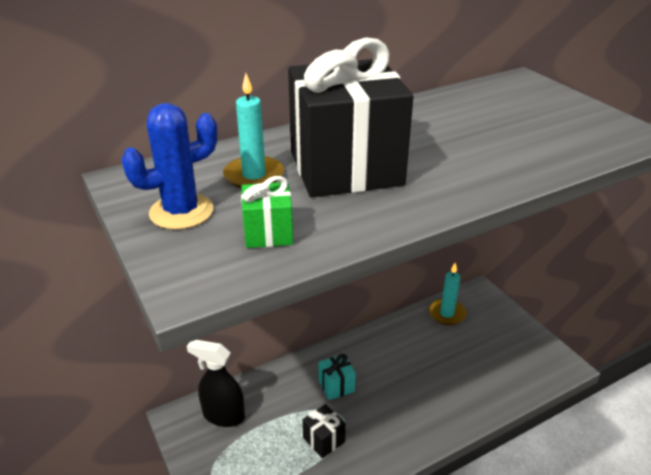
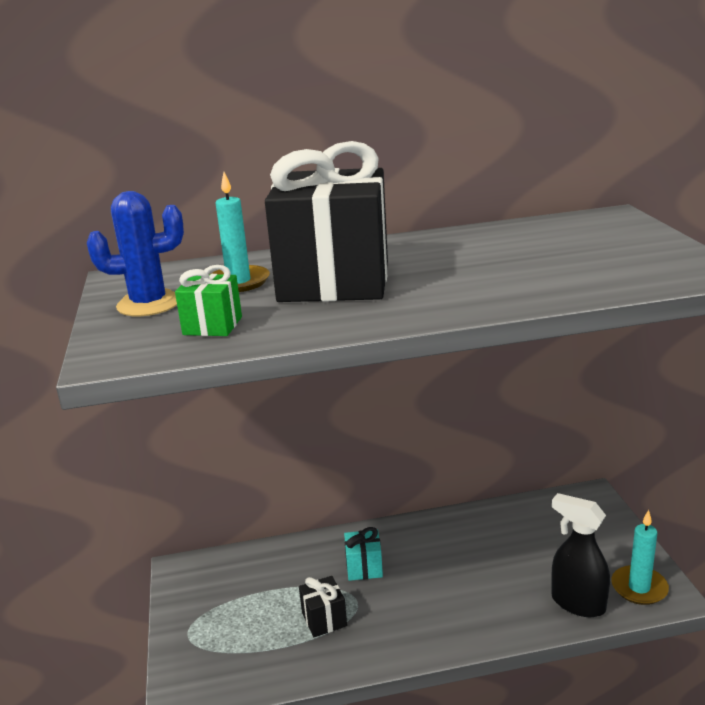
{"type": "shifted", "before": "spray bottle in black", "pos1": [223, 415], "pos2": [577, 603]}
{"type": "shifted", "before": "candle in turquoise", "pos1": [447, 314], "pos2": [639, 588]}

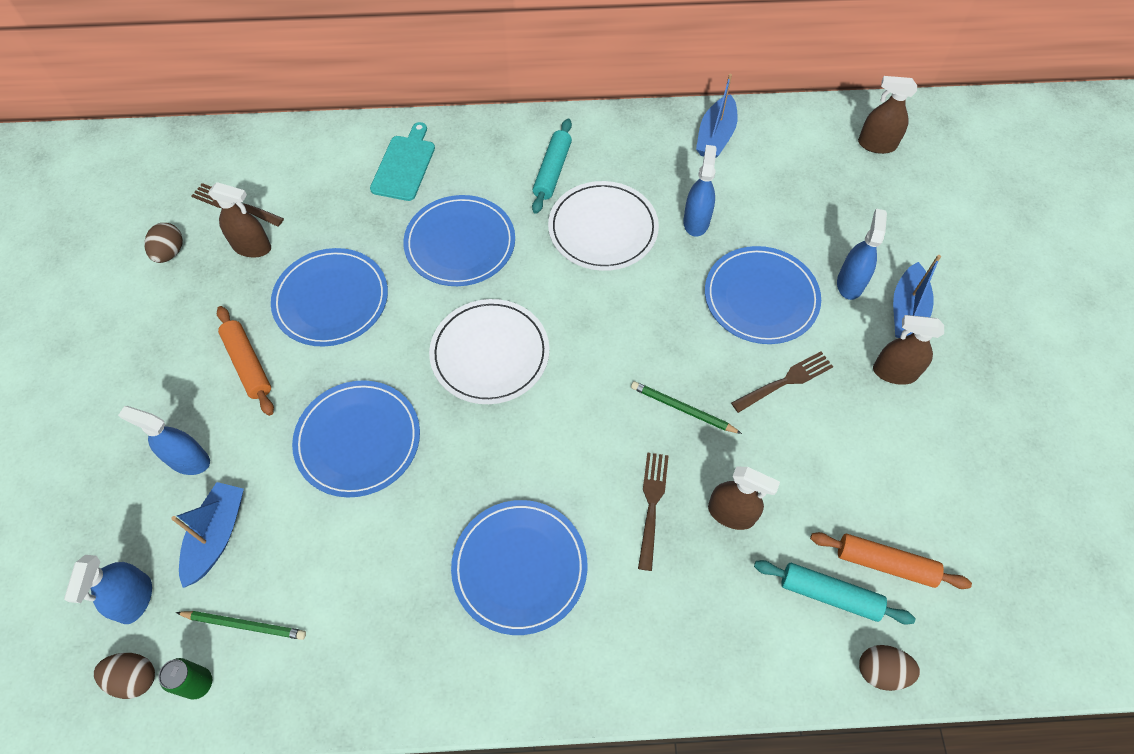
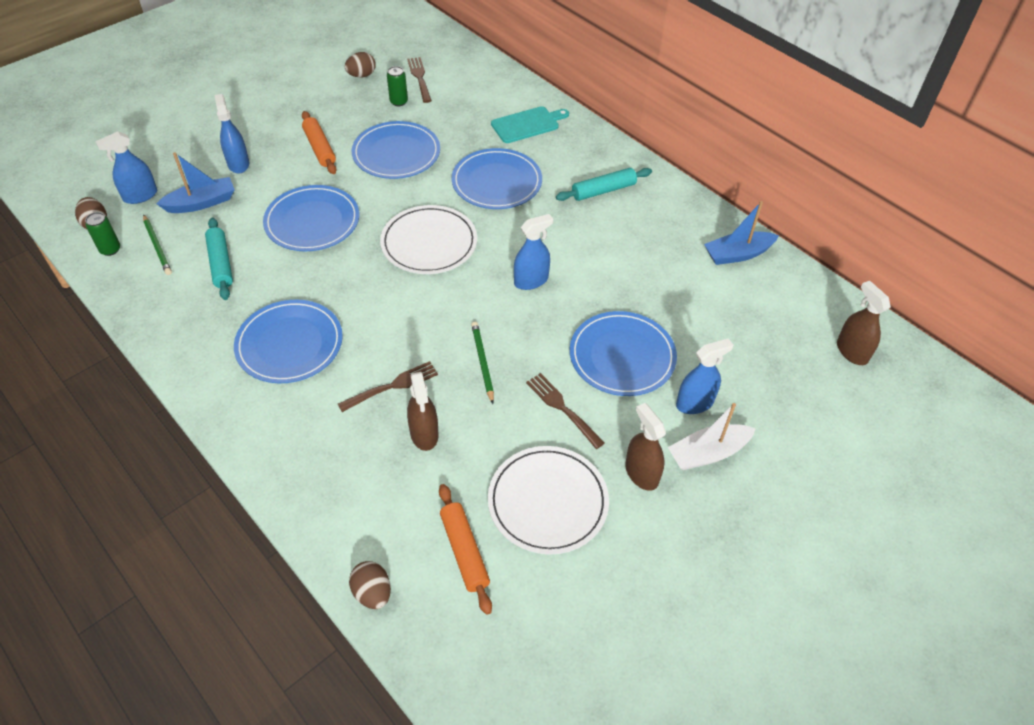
{"type": "shifted", "before": "rolling pin in turquoise", "pos1": [829, 594], "pos2": [221, 263]}
{"type": "rotated", "before": "rolling pin in orange", "pos1": [248, 364], "pos2": [320, 148], "turn": -45}
{"type": "swapped", "before": "spray bottle in brown", "after": "can in green", "pos1": [252, 247], "pos2": [399, 102]}
{"type": "shifted", "before": "plate in white", "pos1": [603, 229], "pos2": [548, 501]}
{"type": "shifted", "before": "spray bottle in blue", "pos1": [696, 221], "pos2": [531, 280]}
{"type": "rotated", "before": "fork in brown", "pos1": [785, 382], "pos2": [563, 408], "turn": -150}
{"type": "repainted", "before": "boat in blue", "after": "boat in white", "pos1": [906, 311], "pos2": [708, 453]}

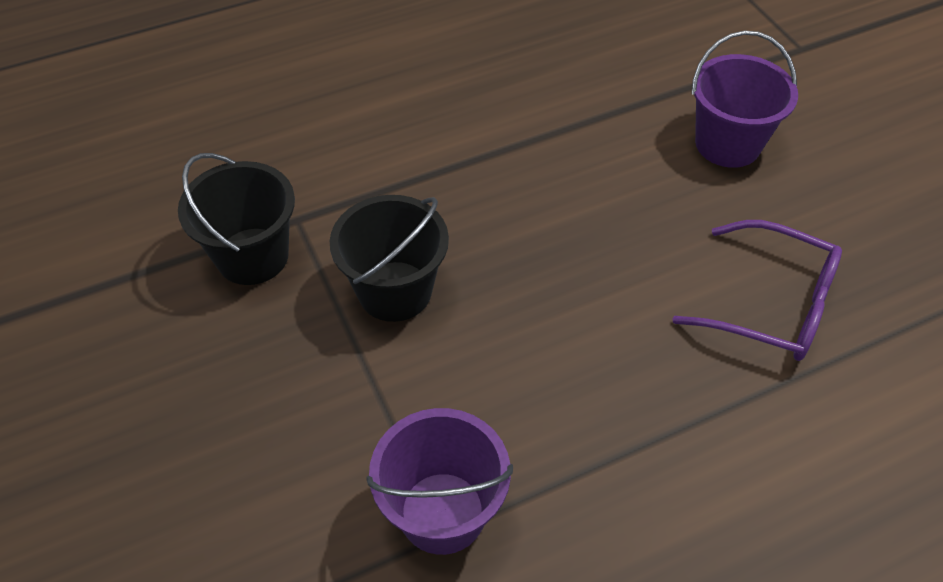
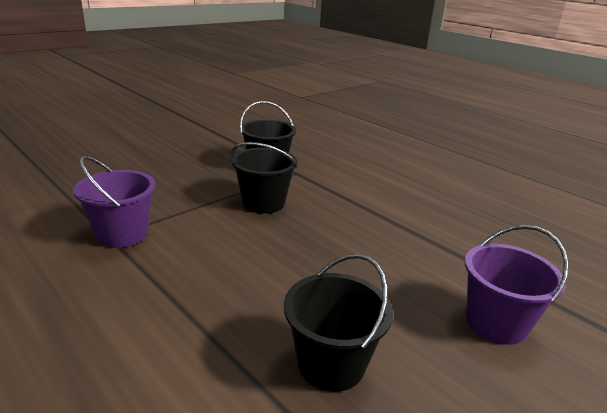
{"type": "swapped", "before": "glasses in purple", "after": "bucket in black", "pos1": [773, 305], "pos2": [331, 364]}

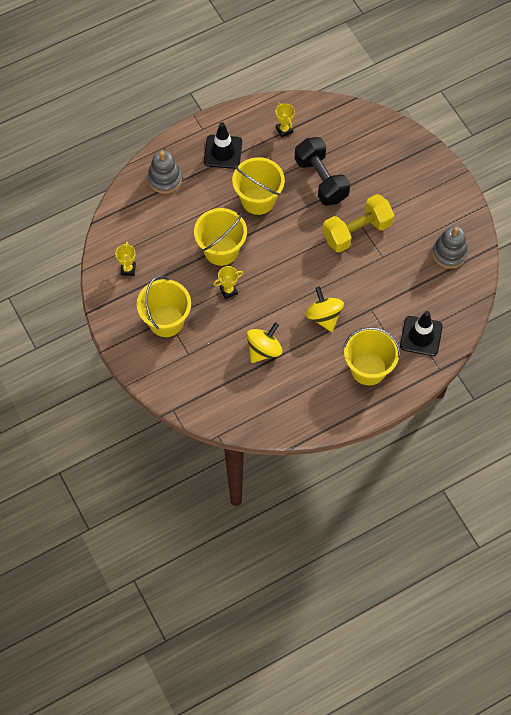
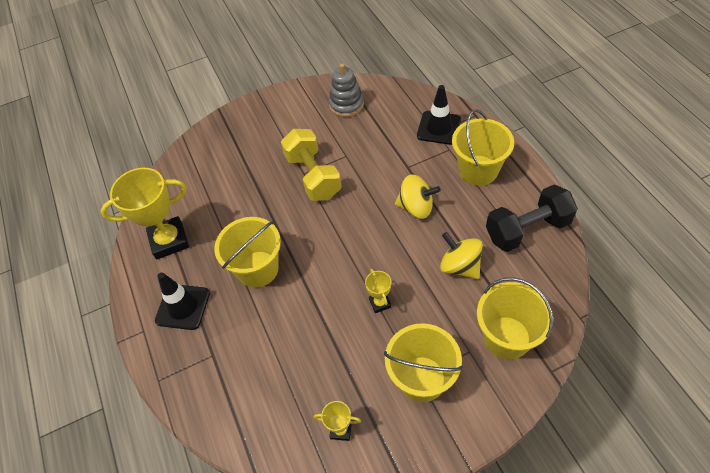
{"type": "scaled", "before": "trophy in yellow", "pos1": [284, 130], "pos2": [169, 241], "scale": 2.15}
{"type": "rotated", "before": "spinning top in yellow", "pos1": [324, 316], "pos2": [416, 207], "turn": -150}
{"type": "shifted", "before": "bucket in yellow", "pos1": [221, 250], "pos2": [506, 337]}
{"type": "shifted", "before": "dumbbell in black", "pos1": [321, 180], "pos2": [527, 229]}
{"type": "gone", "before": "stacking toy in grey", "pos1": [165, 179]}

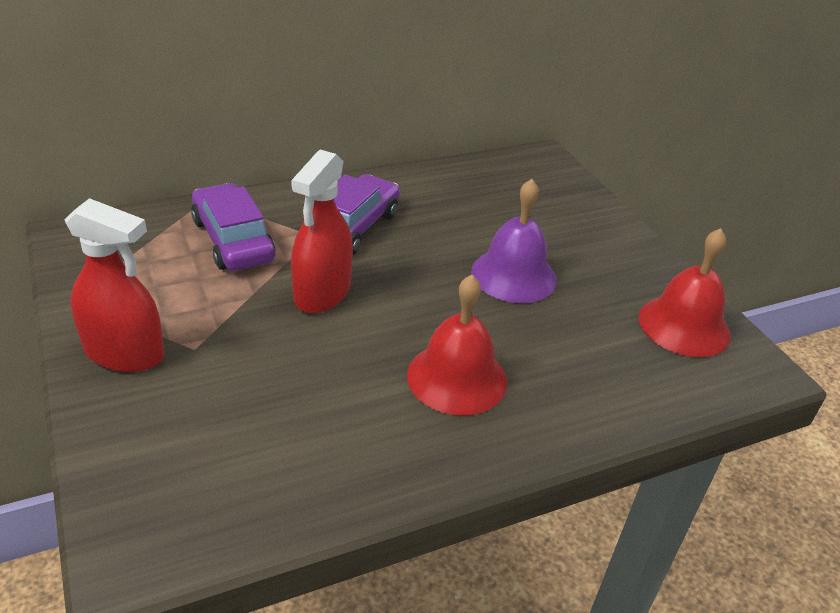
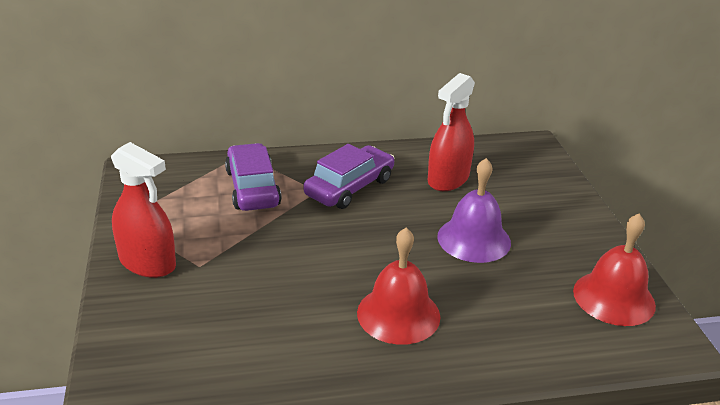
{"type": "shifted", "before": "spray bottle in red", "pos1": [322, 293], "pos2": [448, 179]}

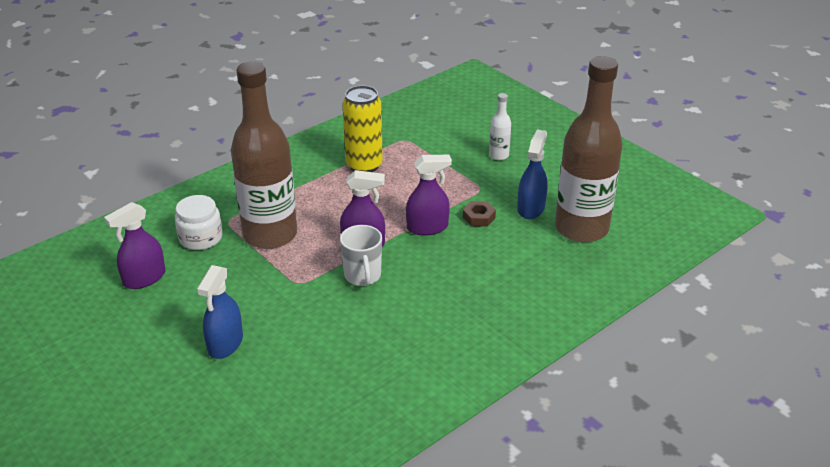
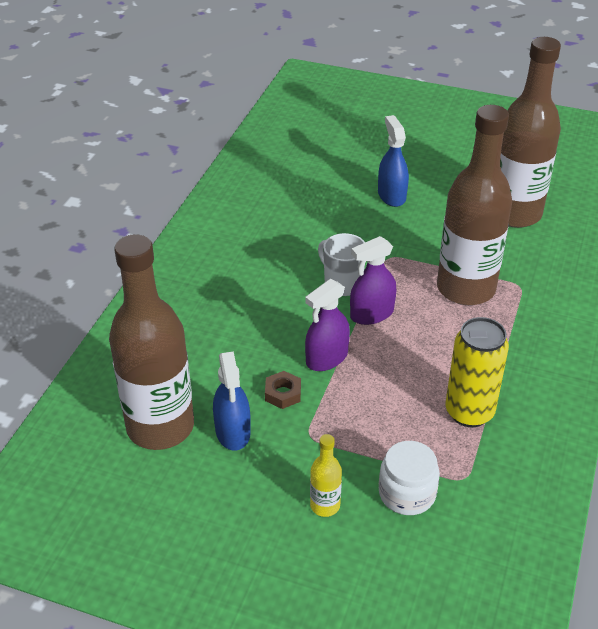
{"type": "repainted", "before": "bottle in white", "after": "bottle in yellow", "pos1": [498, 155], "pos2": [325, 505]}
{"type": "shifted", "before": "jar in white", "pos1": [201, 238], "pos2": [407, 493]}
{"type": "swapped", "before": "spray bottle in purple", "after": "bottle in brown", "pos1": [144, 278], "pos2": [514, 213]}

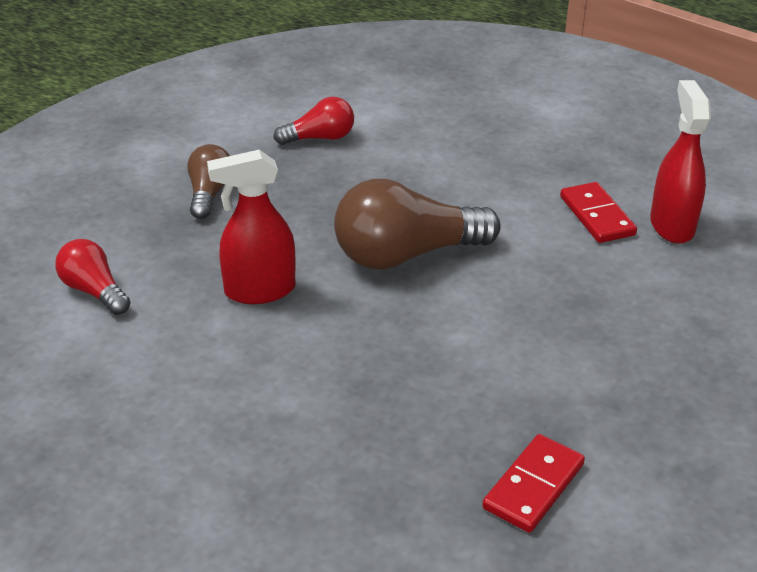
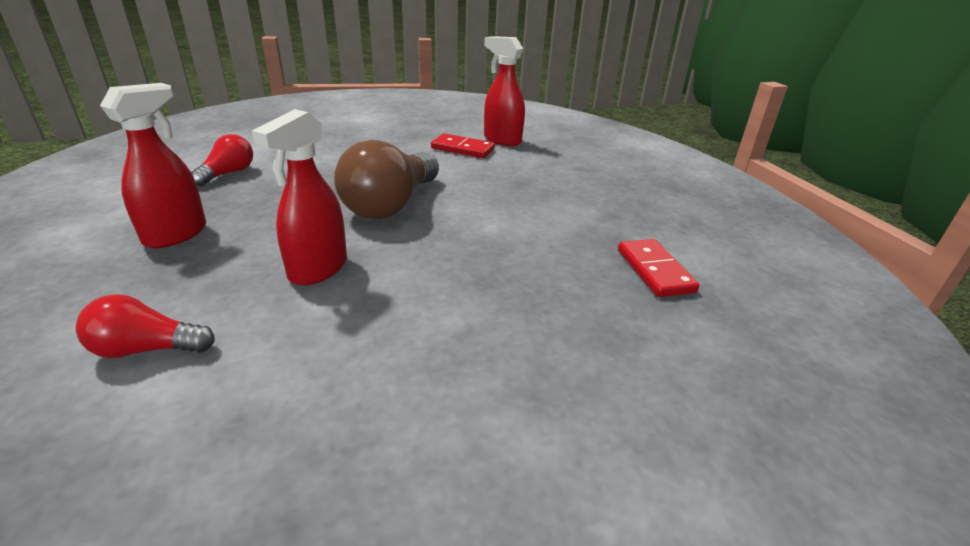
{"type": "swapped", "before": "light bulb in brown", "after": "spray bottle in red", "pos1": [209, 194], "pos2": [176, 234]}

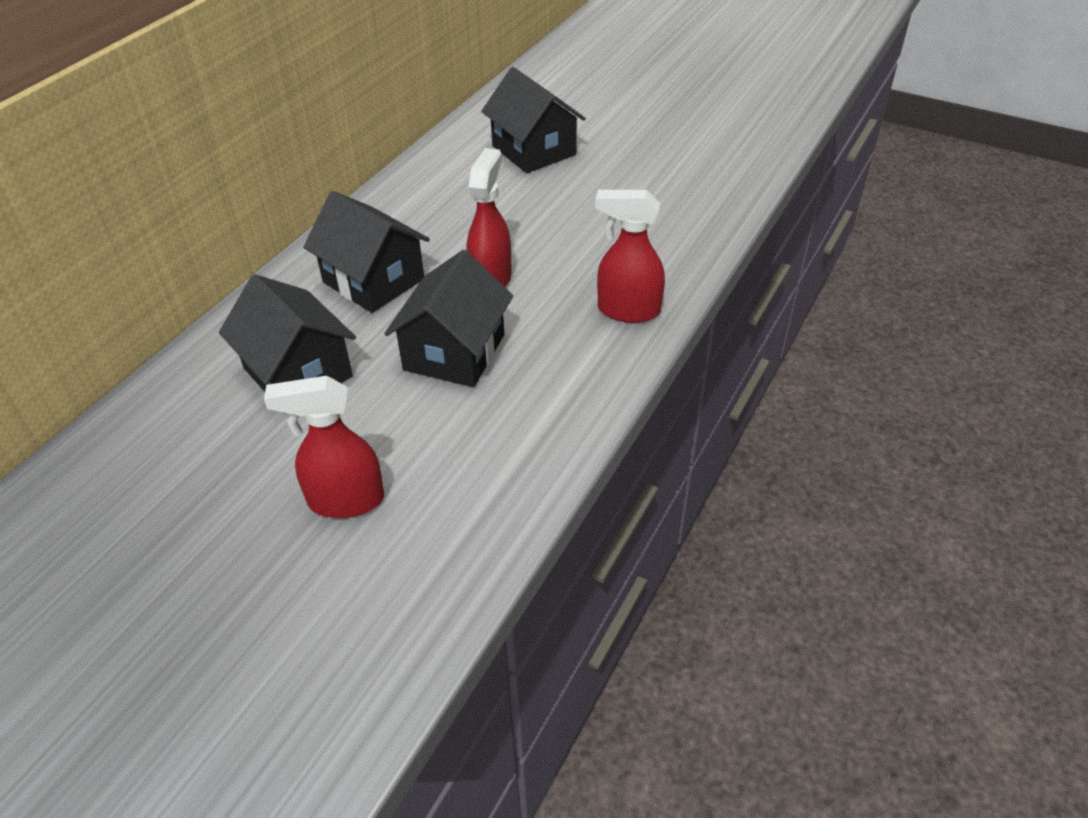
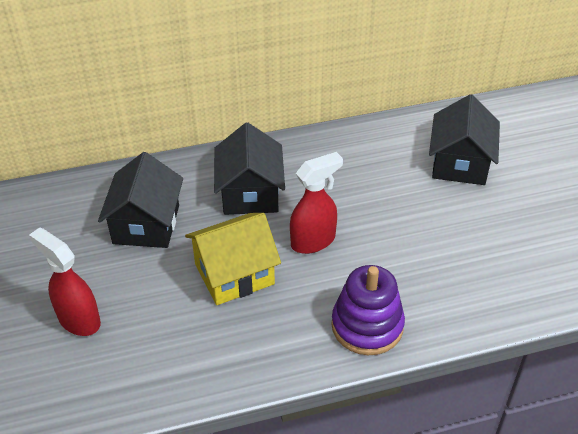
{"type": "repainted", "before": "house in black", "after": "house in yellow", "pos1": [454, 352], "pos2": [234, 274]}
{"type": "swapped", "before": "spray bottle in red", "after": "stacking toy in purple", "pos1": [627, 310], "pos2": [367, 326]}

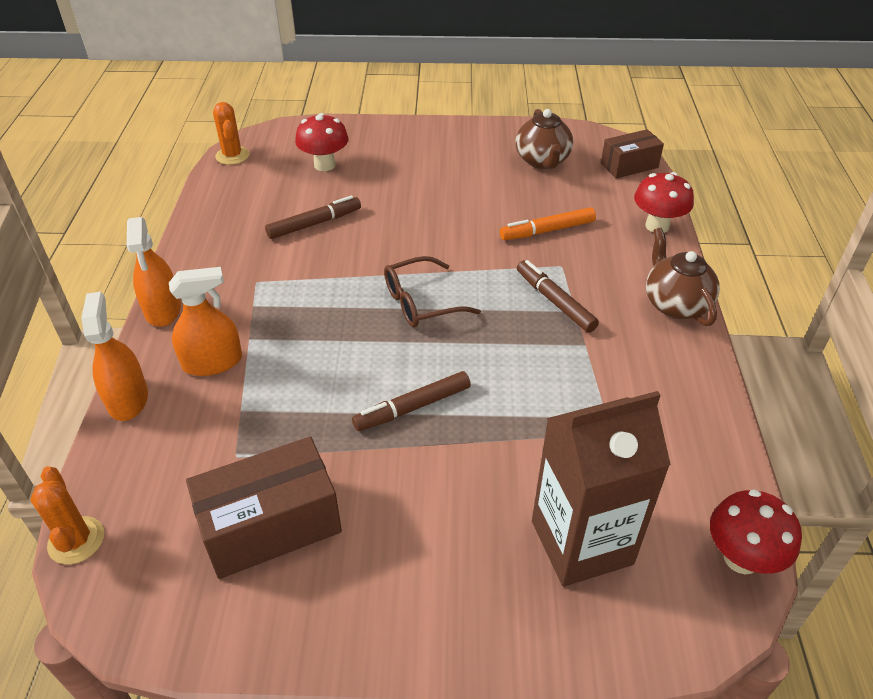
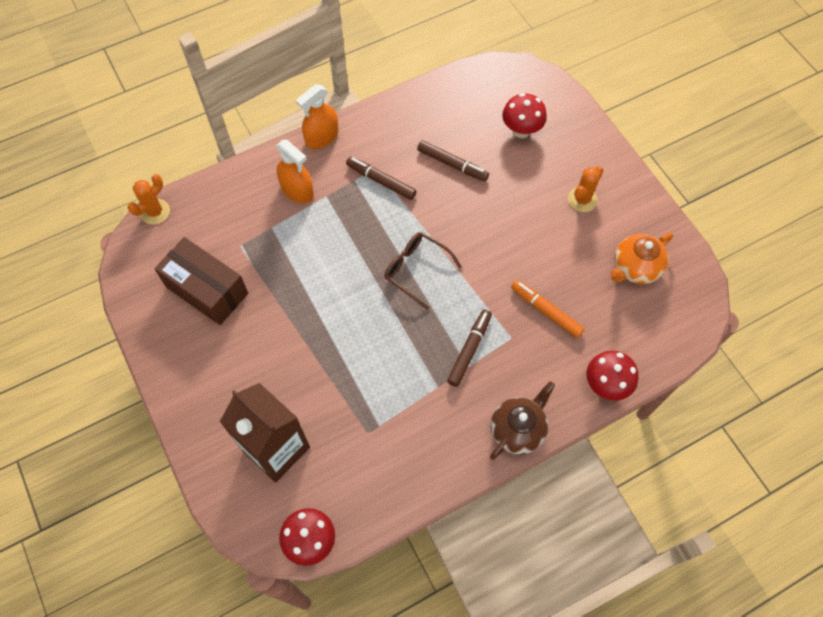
{"type": "shifted", "before": "marker in brown", "pos1": [412, 407], "pos2": [381, 181]}
{"type": "shifted", "before": "cactus in orange", "pos1": [232, 156], "pos2": [582, 199]}
{"type": "repainted", "before": "teapot in brown", "after": "teapot in orange", "pos1": [542, 161], "pos2": [635, 268]}
{"type": "gone", "before": "spray bottle in orange", "pos1": [128, 399]}
{"type": "gone", "before": "box in brown", "pos1": [629, 165]}

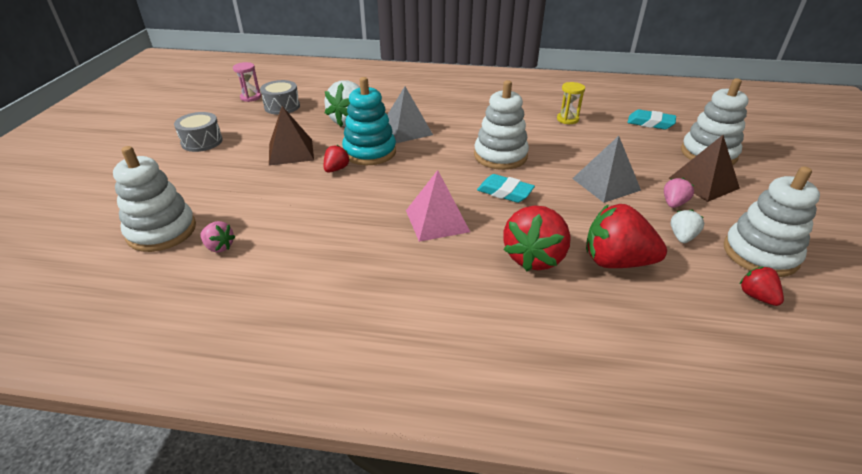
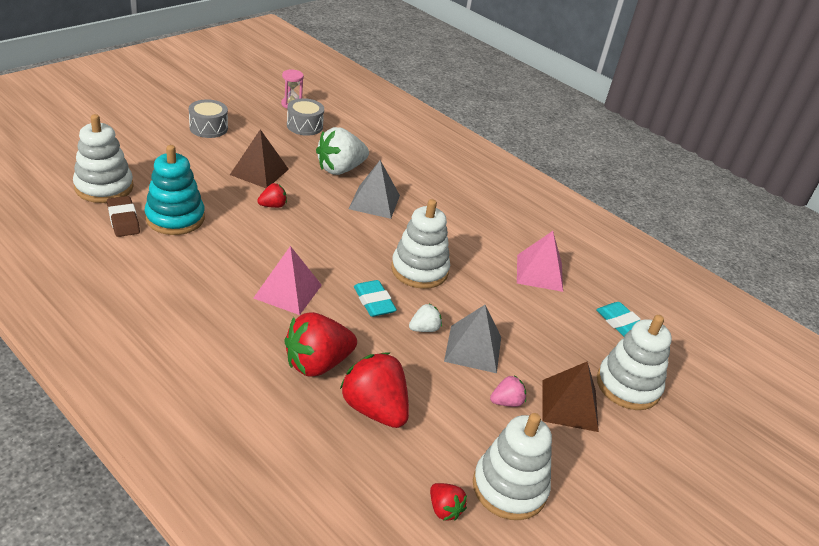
{"type": "swapped", "before": "strawberry in pink", "after": "eraser in brown", "pos1": [219, 247], "pos2": [123, 220]}
{"type": "shifted", "before": "stacking toy in turquoise", "pos1": [369, 152], "pos2": [175, 218]}
{"type": "shifted", "before": "strawberry in white", "pos1": [682, 237], "pos2": [424, 329]}
{"type": "rotated", "before": "strawberry in red", "pos1": [756, 296], "pos2": [444, 509], "turn": 135}
{"type": "swapped", "before": "hourglass in yellow", "after": "pyramid in pink", "pos1": [567, 119], "pos2": [539, 272]}

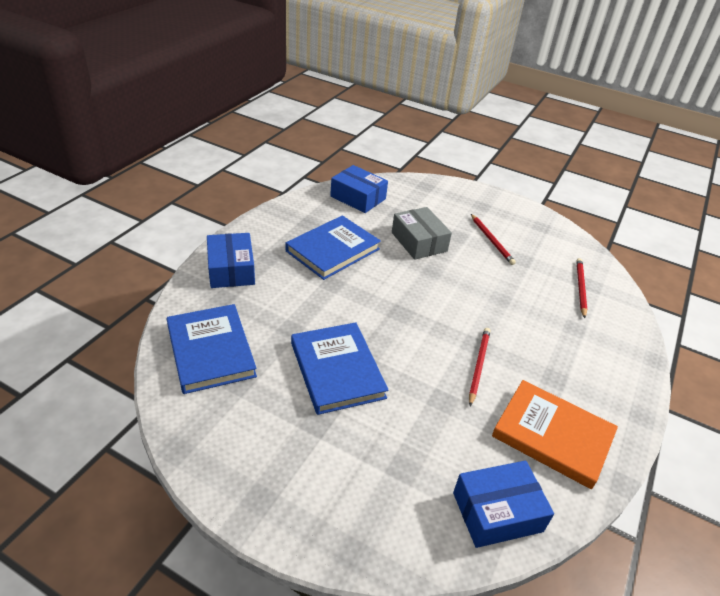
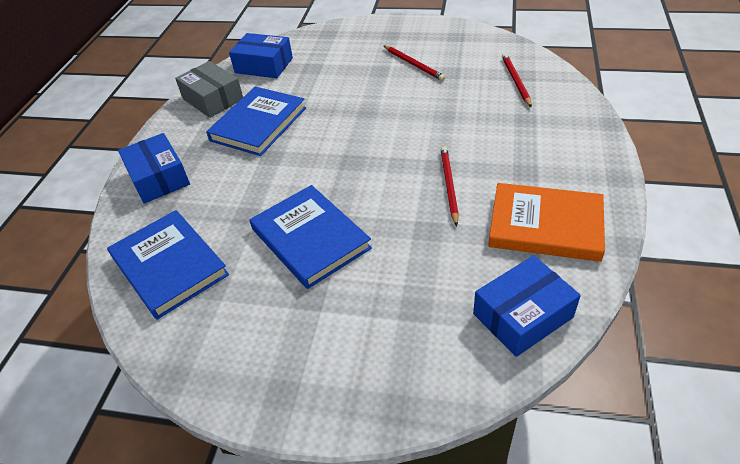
{"type": "shifted", "before": "box in grey", "pos1": [419, 242], "pos2": [213, 99]}

